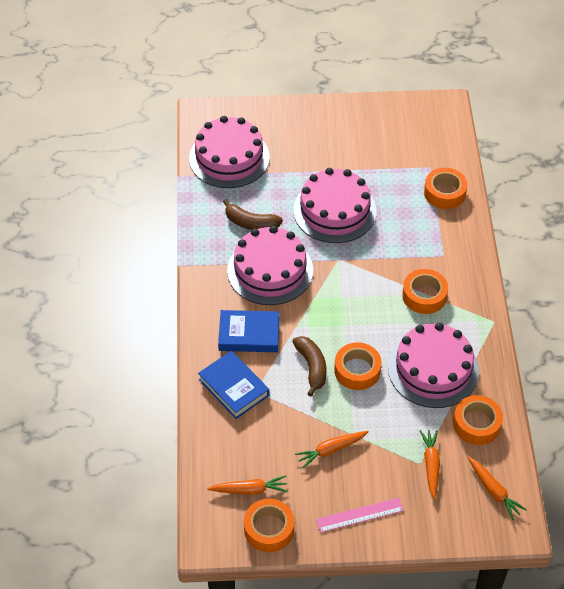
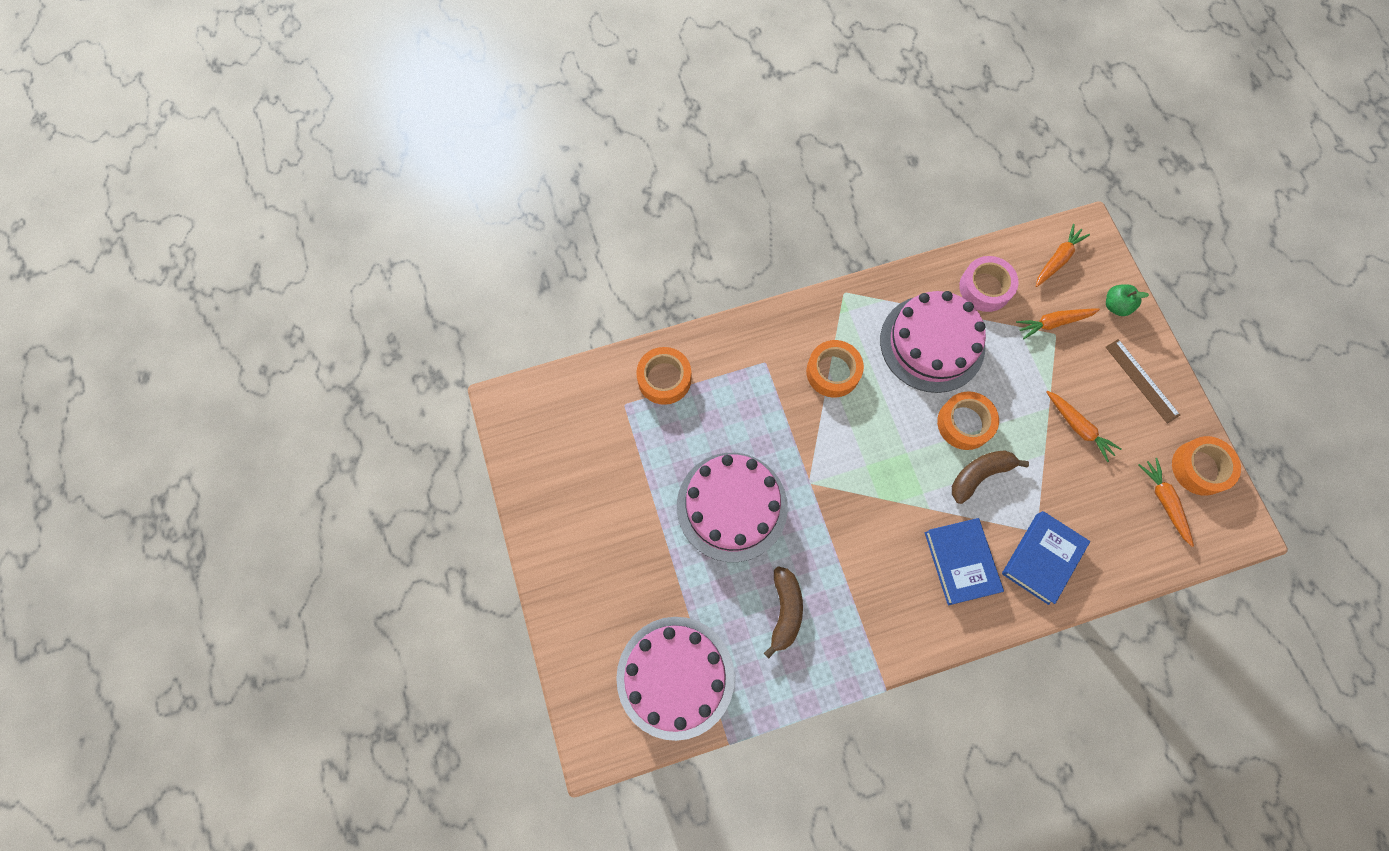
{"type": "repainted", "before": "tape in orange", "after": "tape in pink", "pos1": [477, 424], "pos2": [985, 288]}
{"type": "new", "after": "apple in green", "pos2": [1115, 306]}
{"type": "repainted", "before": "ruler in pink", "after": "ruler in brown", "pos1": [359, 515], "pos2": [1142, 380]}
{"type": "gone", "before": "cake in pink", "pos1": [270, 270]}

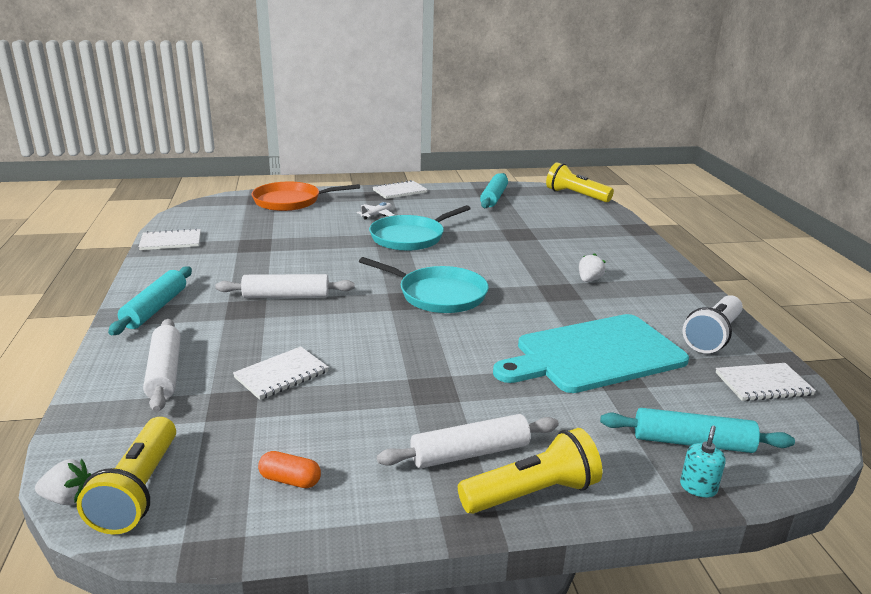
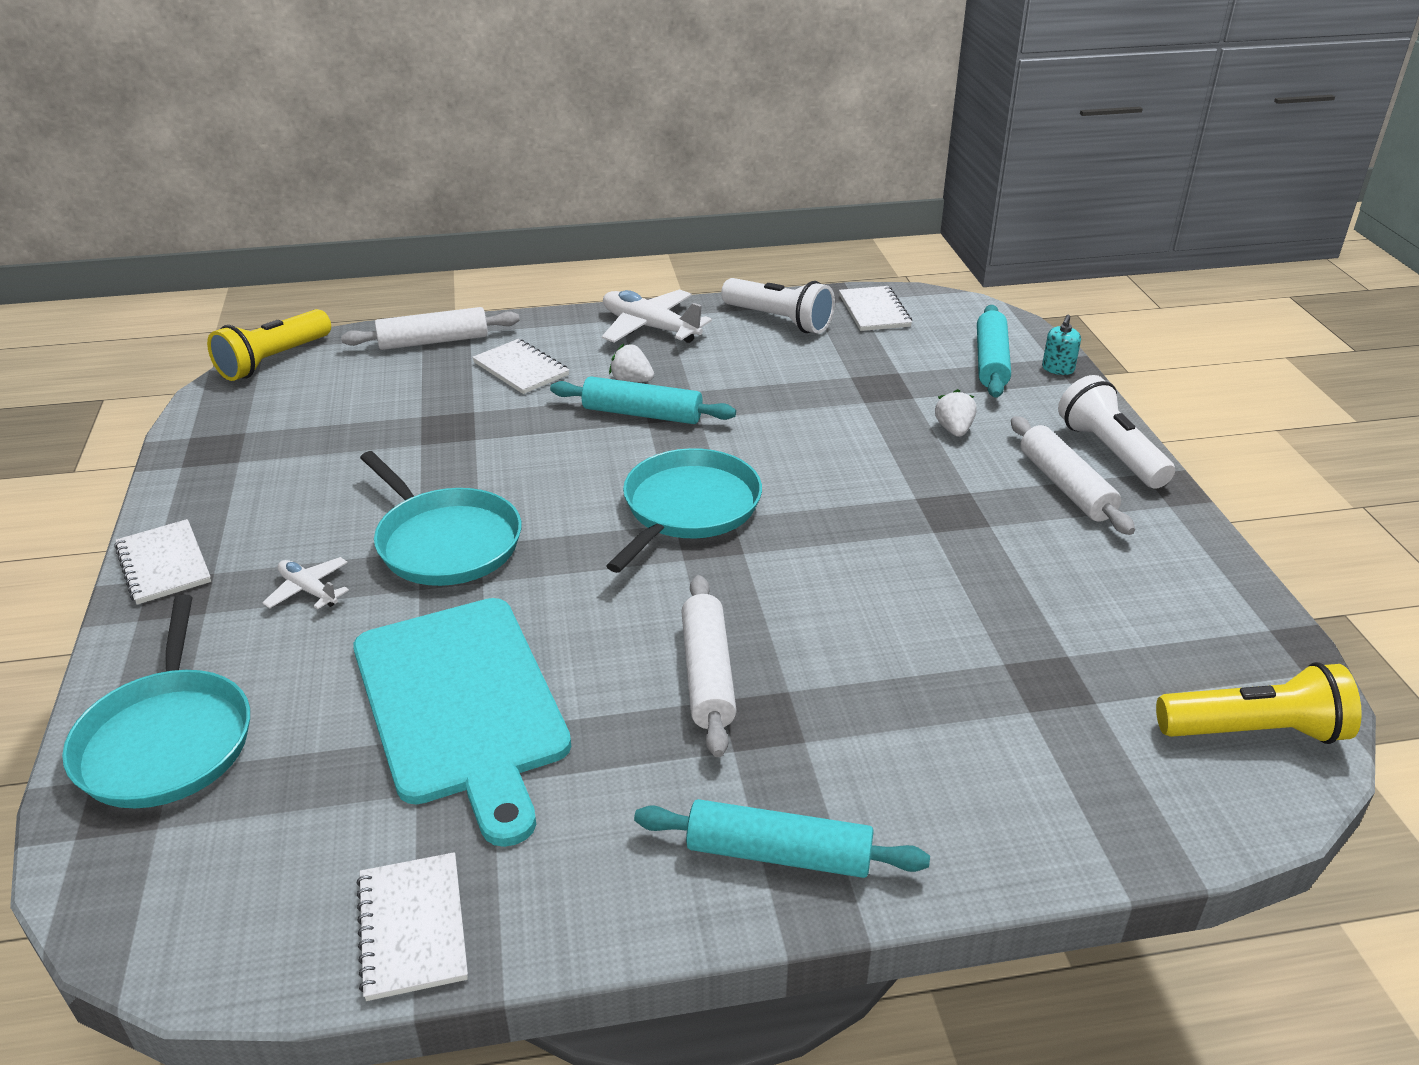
{"type": "repainted", "before": "pan in orange", "after": "pan in turquoise", "pos1": [291, 201], "pos2": [167, 740]}
{"type": "shifted", "before": "rolling pin in white", "pos1": [164, 372], "pos2": [433, 341]}
{"type": "shifted", "before": "cutting board in turquoise", "pos1": [594, 354], "pos2": [461, 705]}
{"type": "shifted", "before": "notebook in white", "pos1": [281, 375], "pos2": [521, 369]}
{"type": "shifted", "before": "rolling pin in turquoise", "pos1": [494, 197], "pos2": [642, 414]}
{"type": "new", "after": "plane in white", "pos2": [650, 328]}
{"type": "shifted", "before": "strawberry in white", "pos1": [68, 498], "pos2": [954, 430]}
{"type": "rotated", "before": "soap dispenser in turquoise", "pos1": [698, 487], "pos2": [1058, 369], "turn": -90}
{"type": "repainted", "before": "flashlight in yellow", "after": "flashlight in white", "pos1": [532, 493], "pos2": [1110, 452]}
{"type": "gone", "before": "capsule in orange", "pos1": [290, 480]}

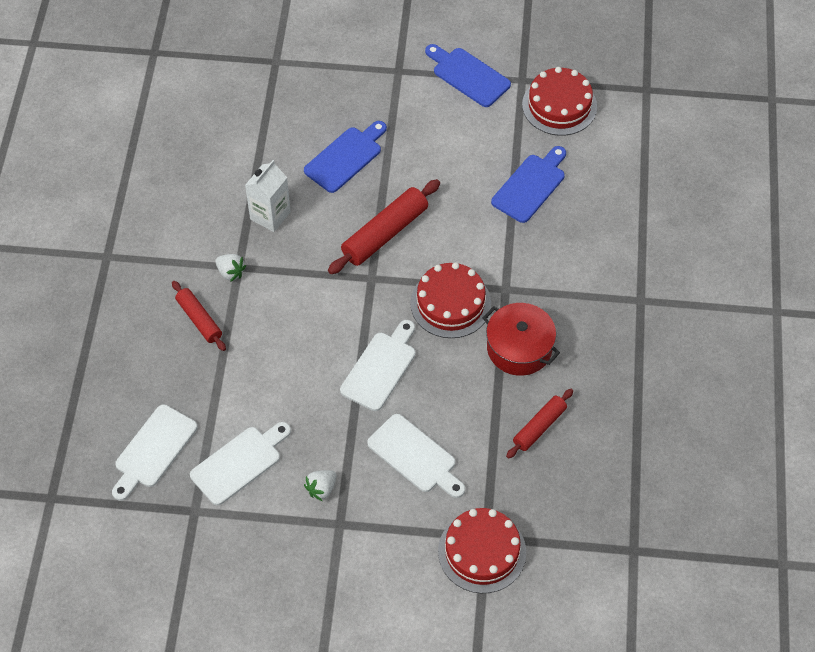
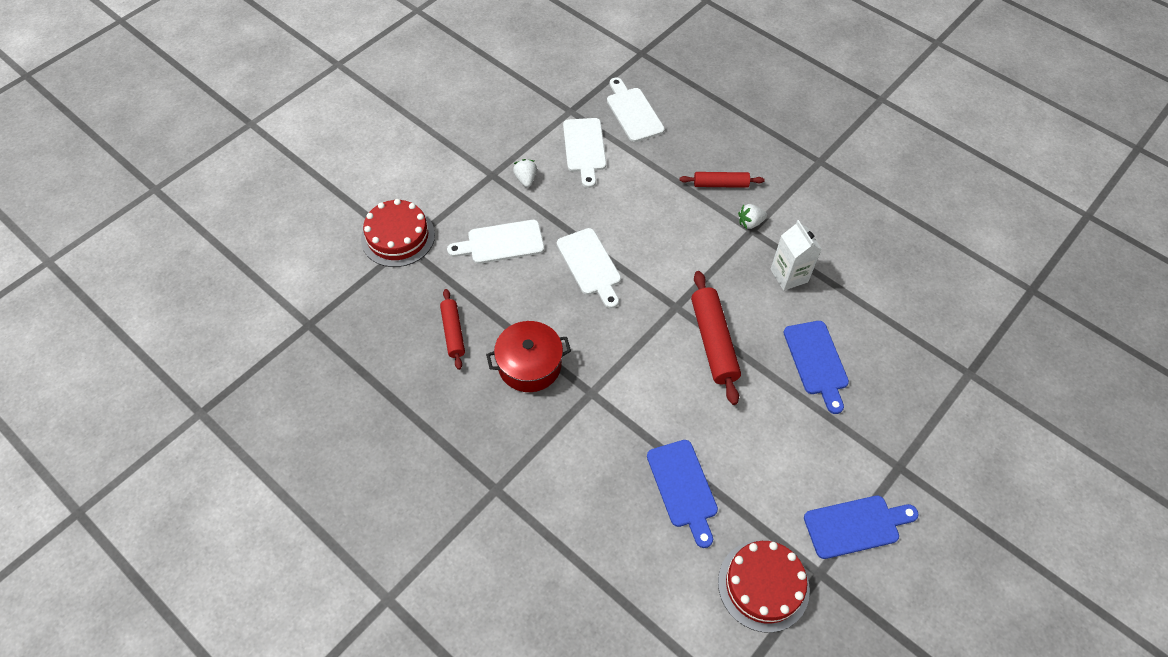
{"type": "gone", "before": "cake in red", "pos1": [450, 303]}

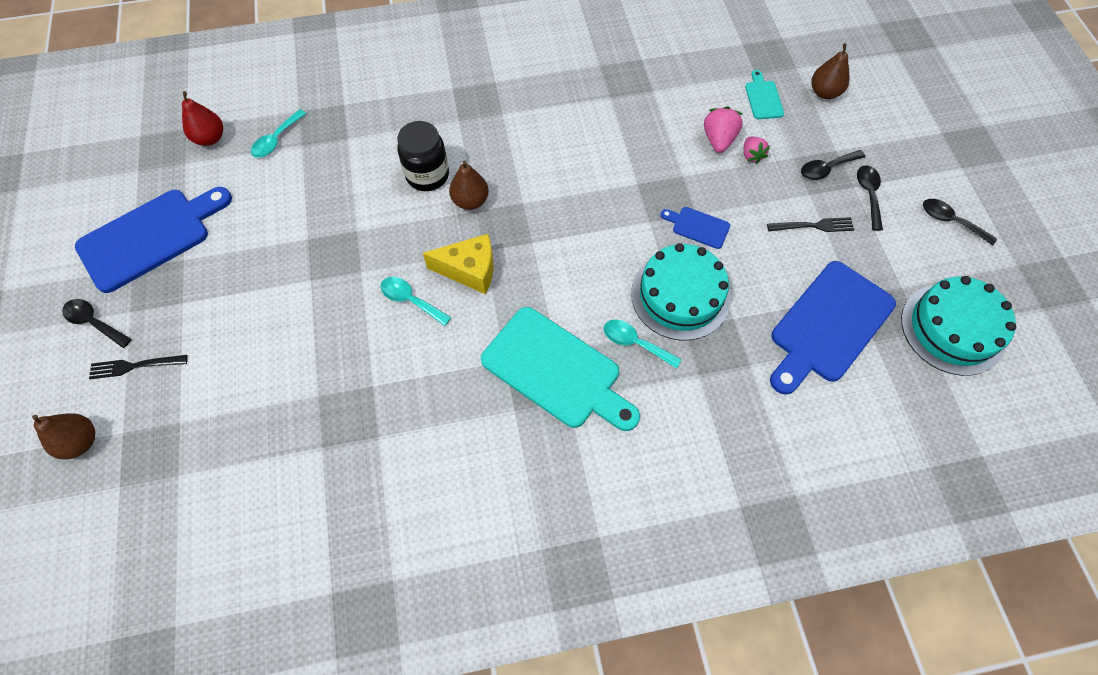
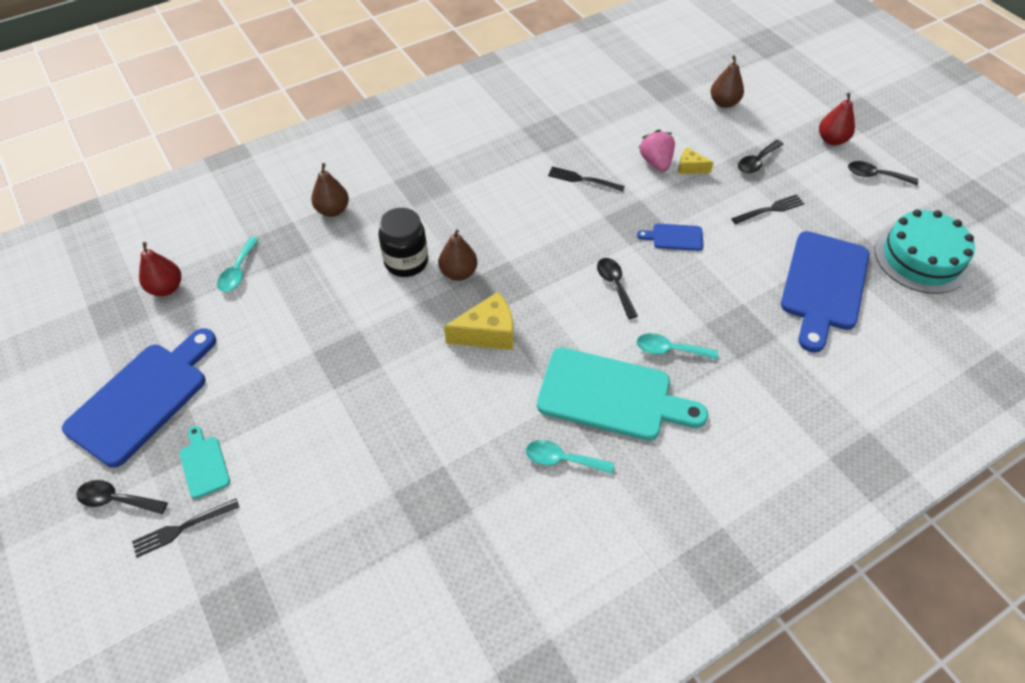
{"type": "shifted", "before": "cutting board in turquoise", "pos1": [763, 98], "pos2": [204, 464]}
{"type": "shifted", "before": "pear in brown", "pos1": [81, 442], "pos2": [333, 210]}
{"type": "shifted", "before": "spoon in turquoise", "pos1": [410, 300], "pos2": [562, 459]}
{"type": "new", "after": "fork in black", "pos2": [582, 179]}
{"type": "shifted", "before": "spoon in black", "pos1": [868, 194], "pos2": [614, 285]}
{"type": "swapped", "before": "strawberry in pink", "after": "cheese in yellow", "pos1": [751, 156], "pos2": [690, 168]}
{"type": "new", "after": "pear in red", "pos2": [831, 140]}
{"type": "gone", "before": "cake in turquoise", "pos1": [680, 295]}

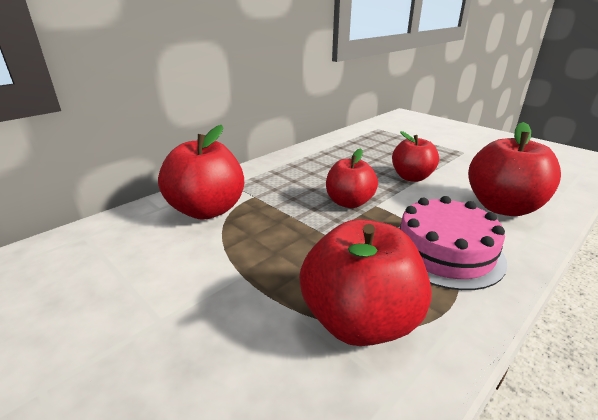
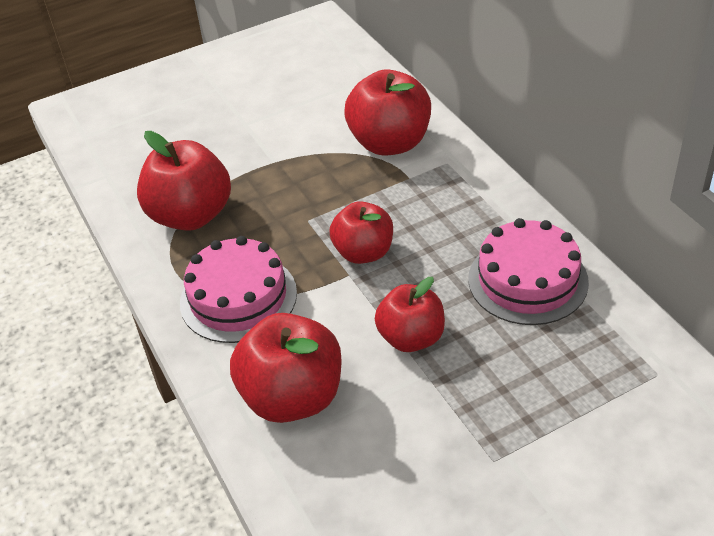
{"type": "new", "after": "cake in pink", "pos2": [527, 280]}

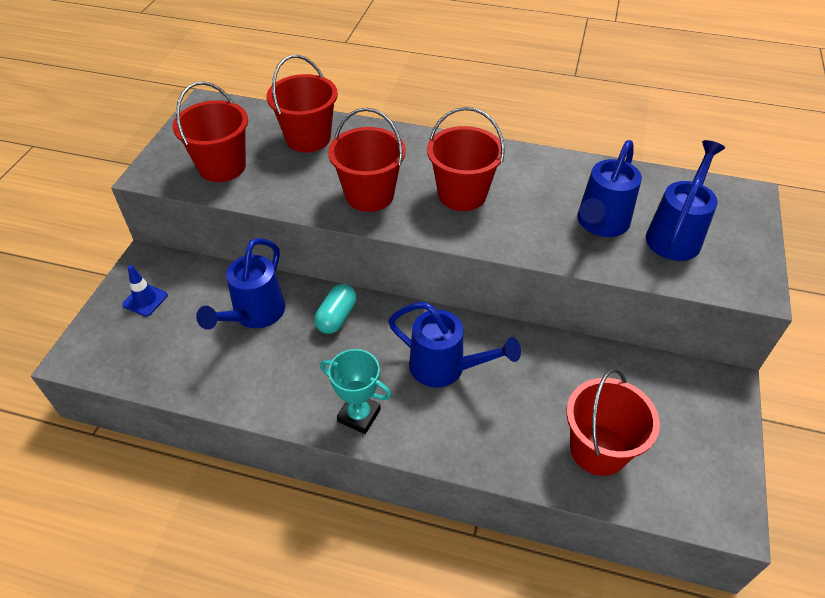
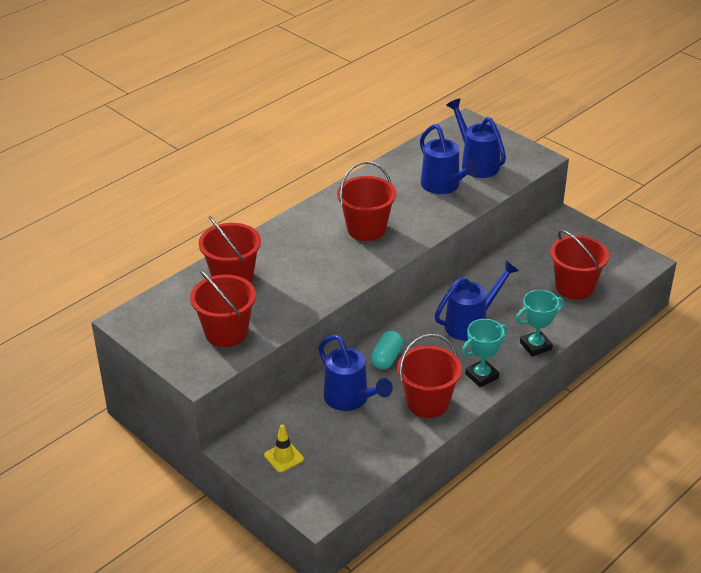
{"type": "repainted", "before": "traffic cone in blue", "after": "traffic cone in yellow", "pos1": [145, 300], "pos2": [283, 457]}
{"type": "rotated", "before": "capsule in turquoise", "pos1": [336, 317], "pos2": [386, 358], "turn": 60}
{"type": "shifted", "before": "bucket in red", "pos1": [369, 195], "pos2": [427, 403]}
{"type": "new", "after": "trophy in turquoise", "pos2": [535, 346]}

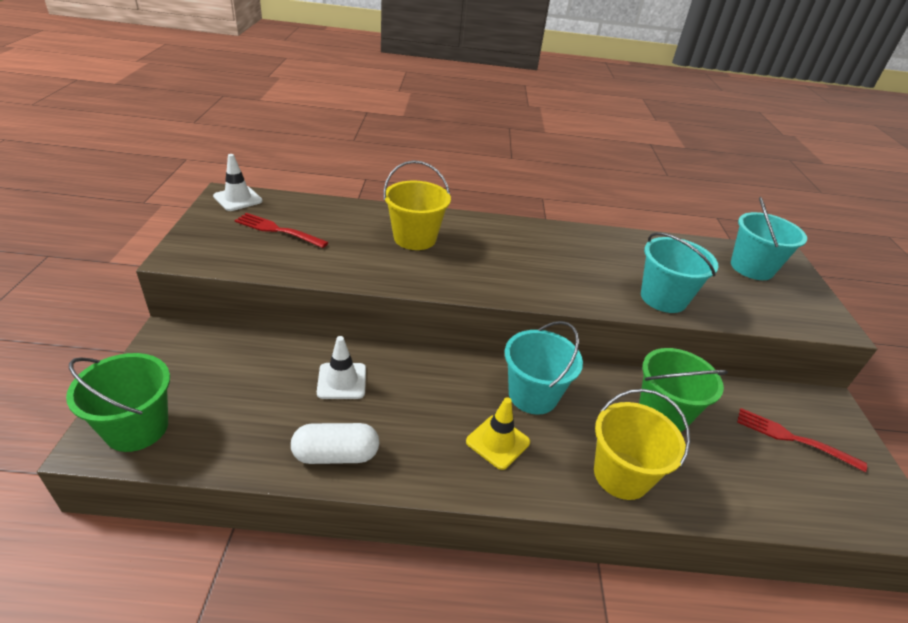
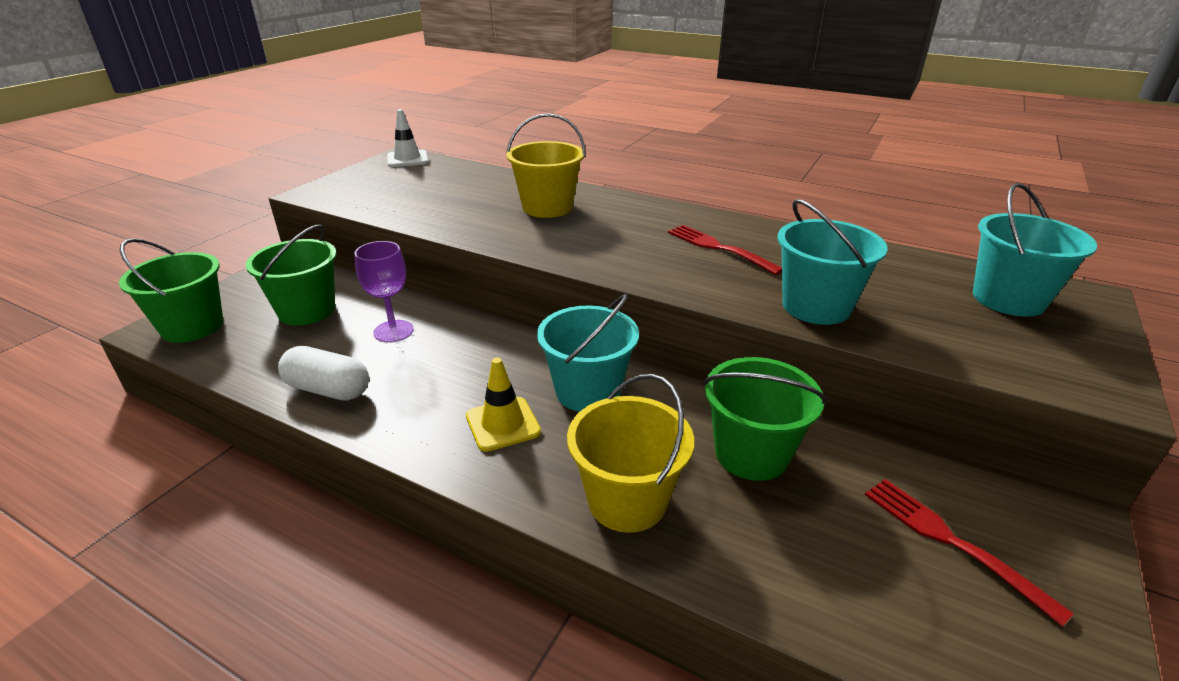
{"type": "new", "after": "bucket in green", "pos2": [307, 310]}
{"type": "swapped", "before": "traffic cone in white", "after": "goblet in purple", "pos1": [342, 381], "pos2": [393, 331]}
{"type": "shifted", "before": "fork in red", "pos1": [278, 230], "pos2": [719, 248]}

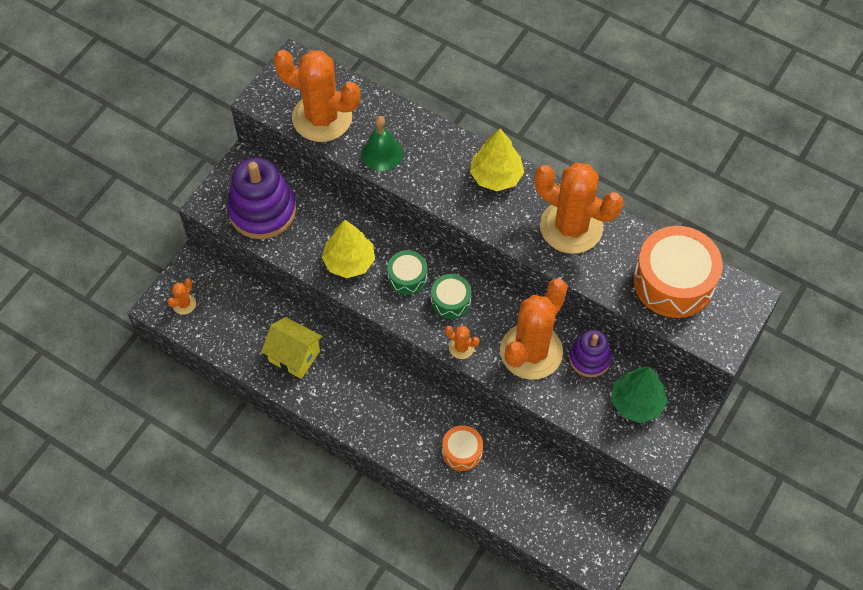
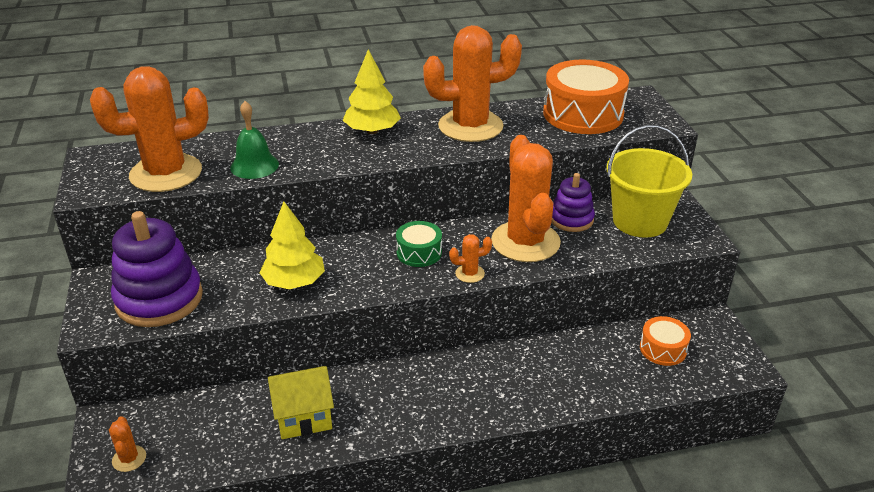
{"type": "swapped", "before": "tree in green", "after": "bucket in yellow", "pos1": [636, 402], "pos2": [640, 221]}
{"type": "shifted", "before": "drum in orange", "pos1": [462, 452], "pos2": [663, 349]}
{"type": "gone", "before": "drum in green", "pos1": [407, 277]}

